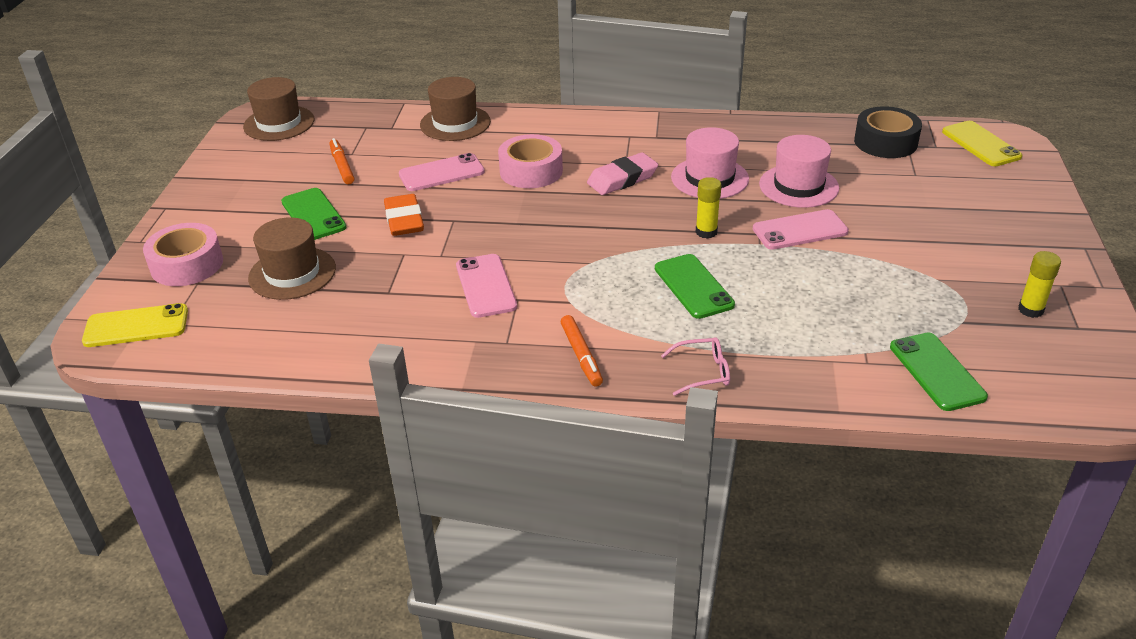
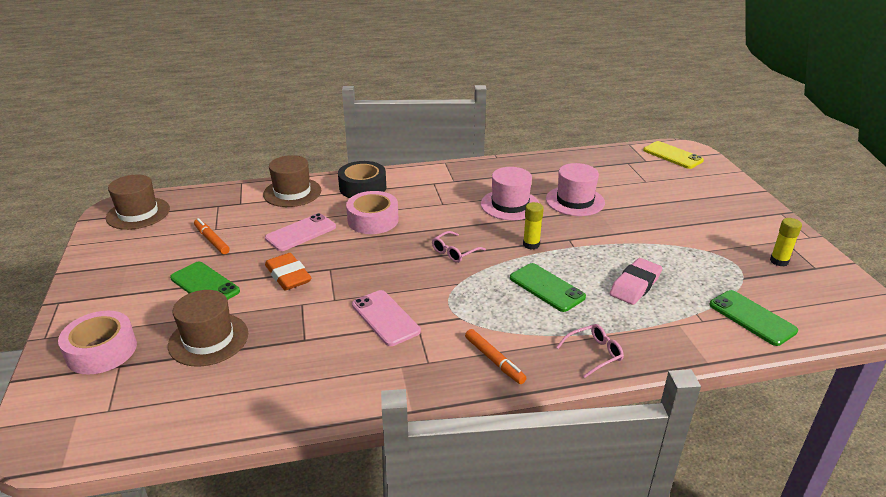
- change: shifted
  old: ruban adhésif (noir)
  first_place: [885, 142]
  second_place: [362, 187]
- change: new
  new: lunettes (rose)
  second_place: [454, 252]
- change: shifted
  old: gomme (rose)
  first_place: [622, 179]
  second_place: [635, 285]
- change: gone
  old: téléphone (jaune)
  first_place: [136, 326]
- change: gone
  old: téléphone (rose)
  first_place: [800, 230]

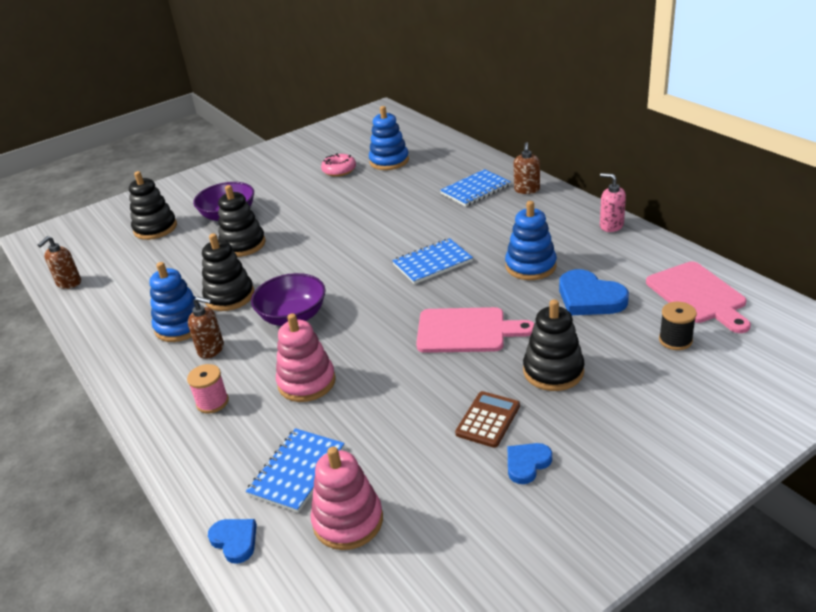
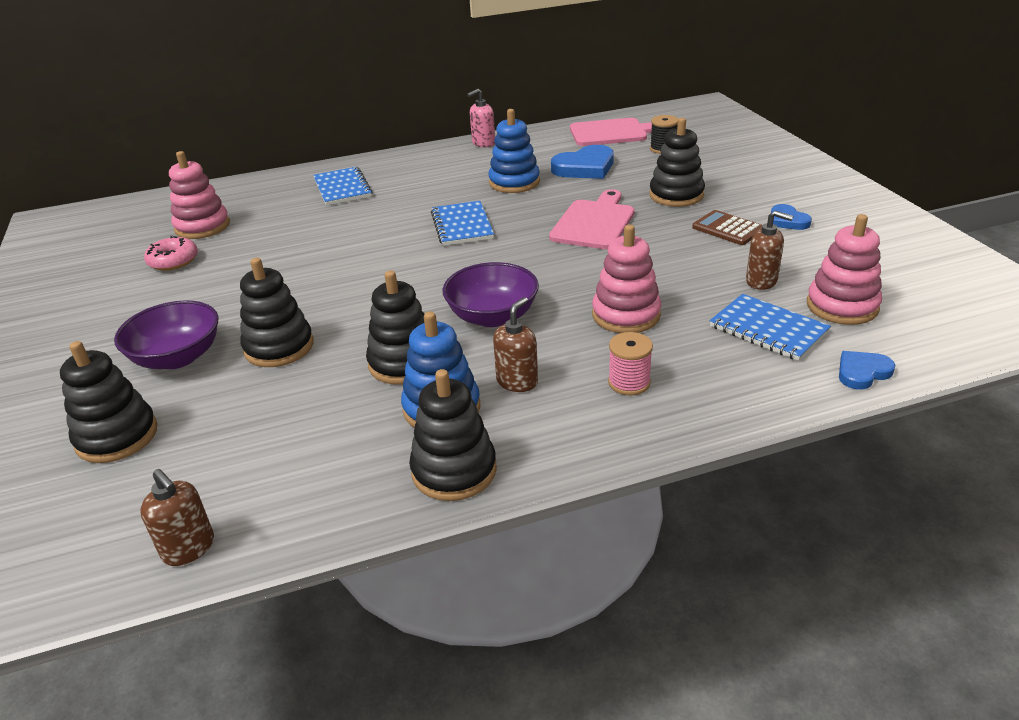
- change: repainted
  old: jouet à empiler (bleu)
  new: jouet à empiler (rose)
  first_place: [389, 161]
  second_place: [202, 227]
- change: new
  new: jouet à empiler (noir)
  second_place: [454, 470]
- change: shifted
  old: distributeur de savon (marron)
  first_place: [527, 190]
  second_place: [761, 281]

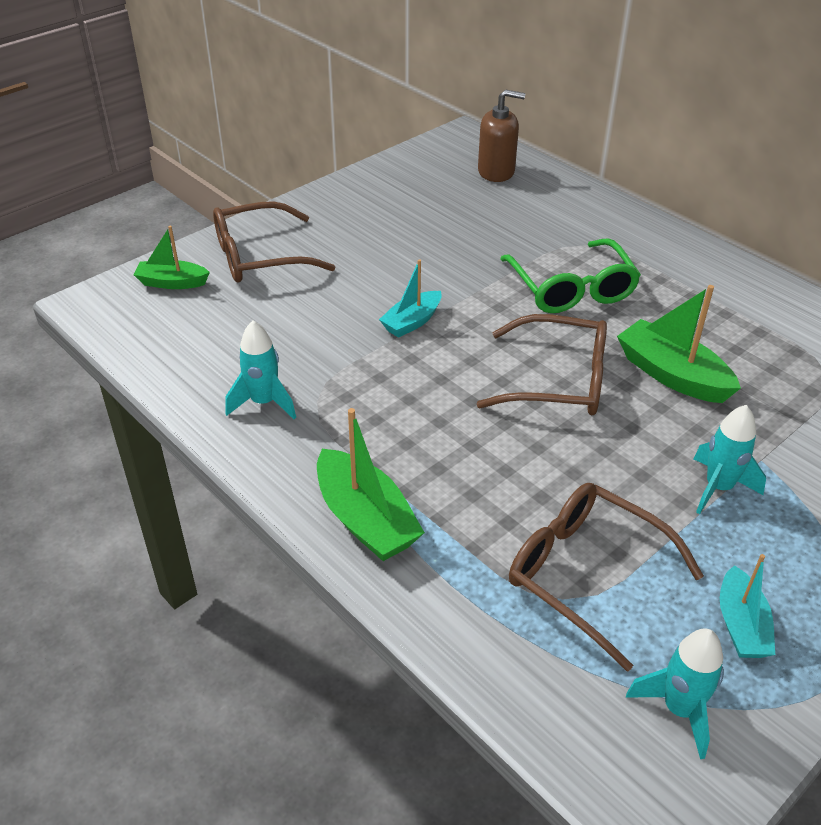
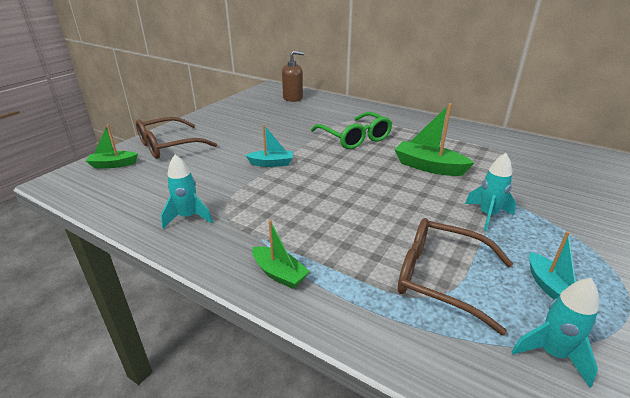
- change: rotated
  old: bateau (turquoise)
  first_place: [412, 322]
  second_place: [271, 163]
  degrees: -120
- change: scaled
  old: bateau (vert)
  first_place: [365, 519]
  second_place: [279, 273]
  factor: 0.64
- change: gone
  old: lunettes (marron)
  first_place: [557, 380]

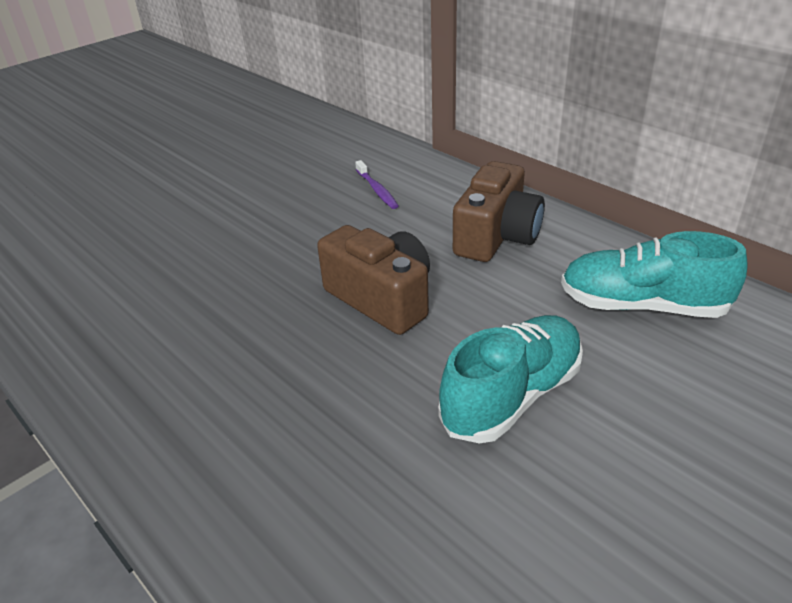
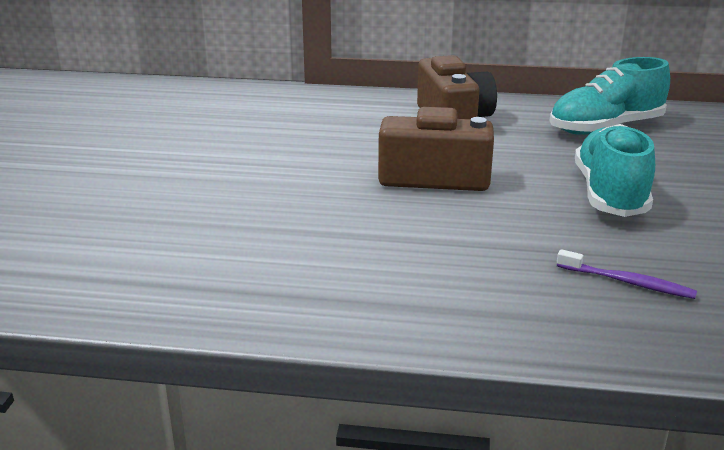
- change: shifted
  old: brosse à dents (violet)
  first_place: [377, 190]
  second_place: [627, 282]

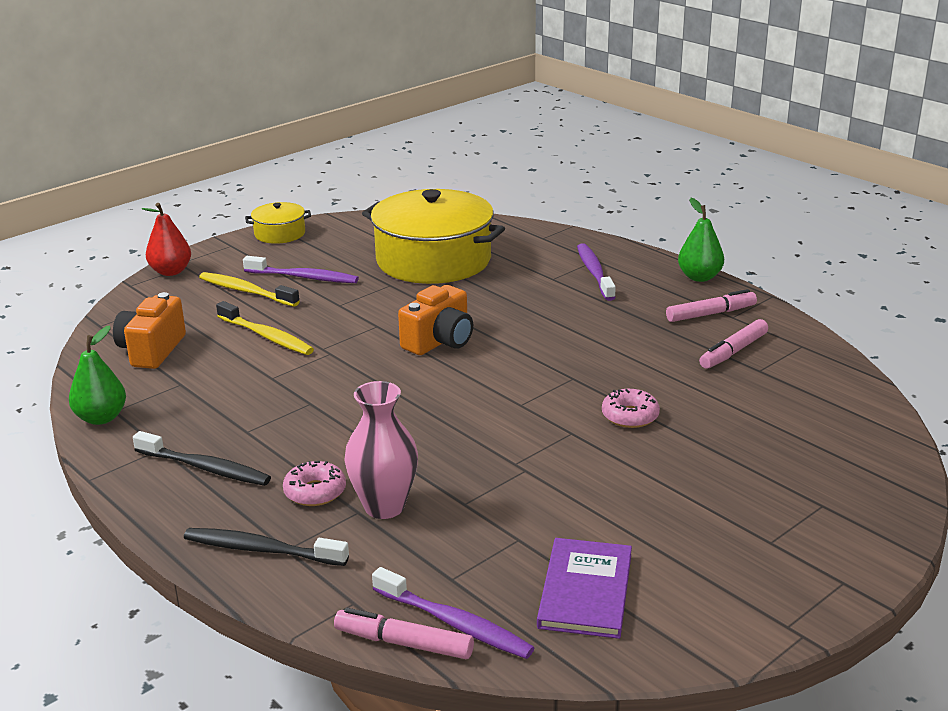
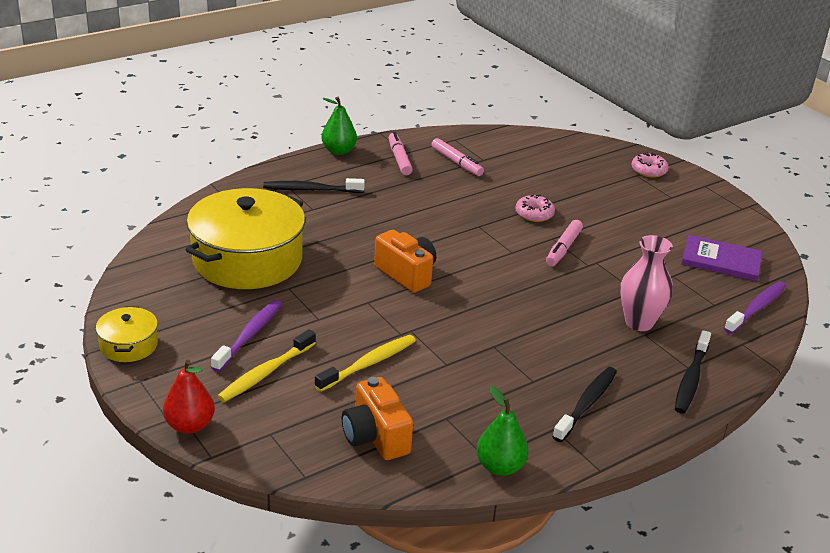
- change: repainted
  old: brosse à dents (violet)
  new: brosse à dents (noir)
  first_place: [594, 273]
  second_place: [311, 189]
- change: rotated
  old: appareil photo (orange)
  first_place: [152, 350]
  second_place: [375, 437]
  degrees: 45
- change: shifted
  old: feutre (rose)
  first_place: [404, 643]
  second_place: [563, 248]
- change: shifted
  old: beignet (rose)
  first_place: [315, 492]
  second_place: [648, 170]

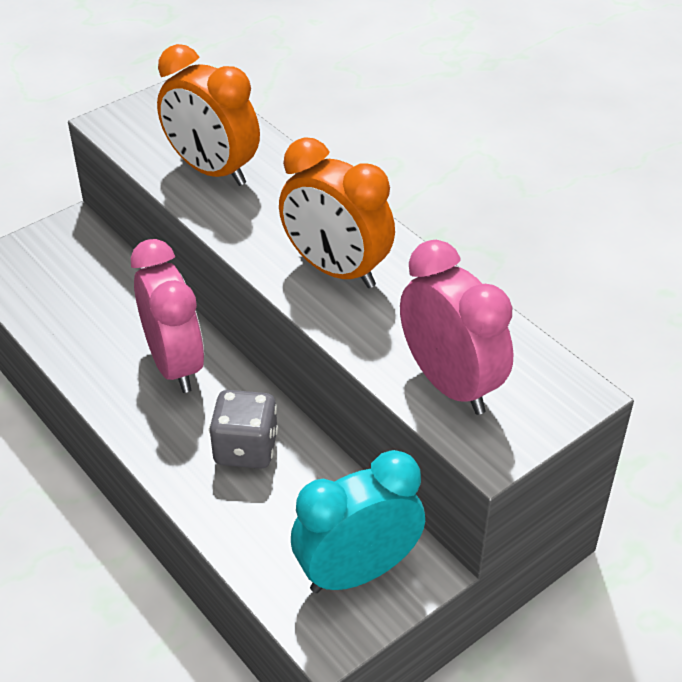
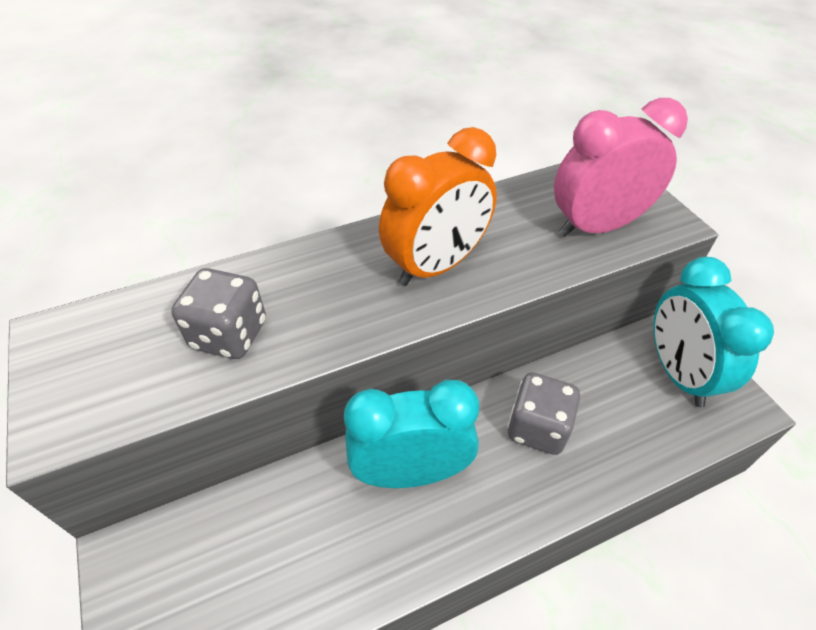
- change: swapped
  old: réveil (orange)
  new: dé (gris)
  first_place: [212, 170]
  second_place: [229, 334]
- change: repainted
  old: réveil (rose)
  new: réveil (turquoise)
  first_place: [175, 365]
  second_place: [411, 472]

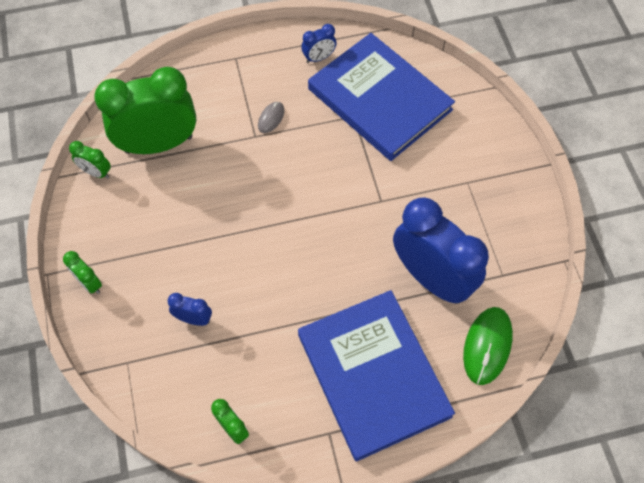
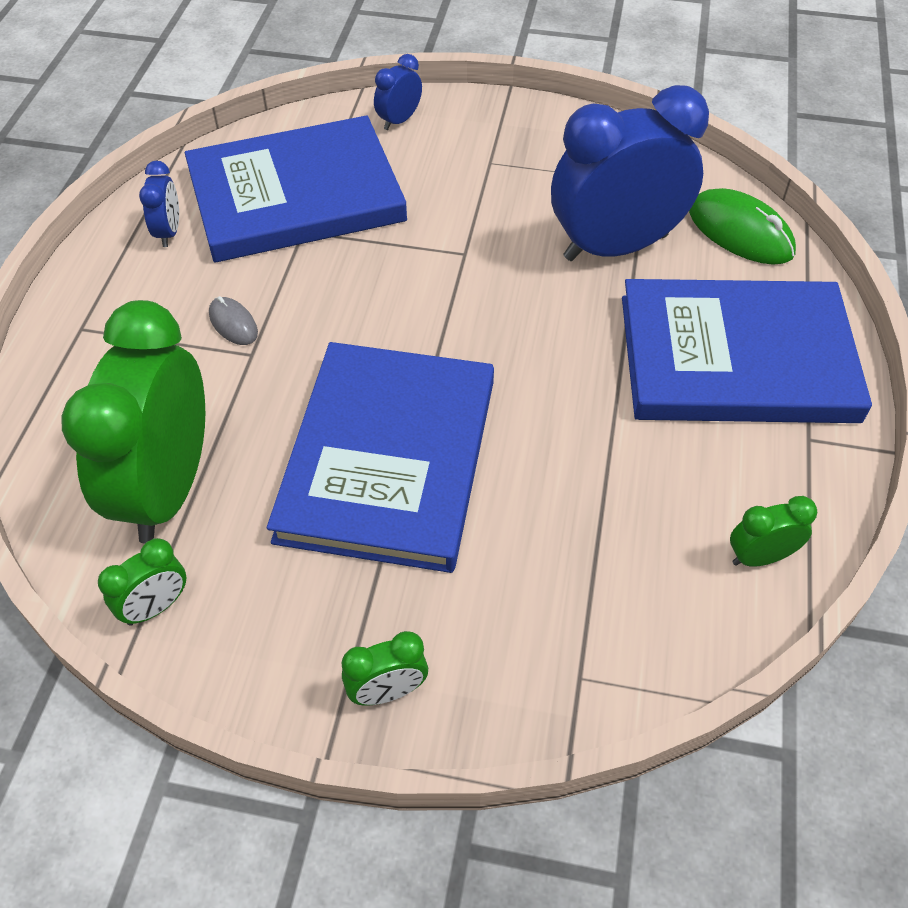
- change: new
  new: livre (bleu)
  second_place: [387, 459]
- change: shifted
  old: réveil (bleu)
  first_place: [194, 319]
  second_place: [399, 120]

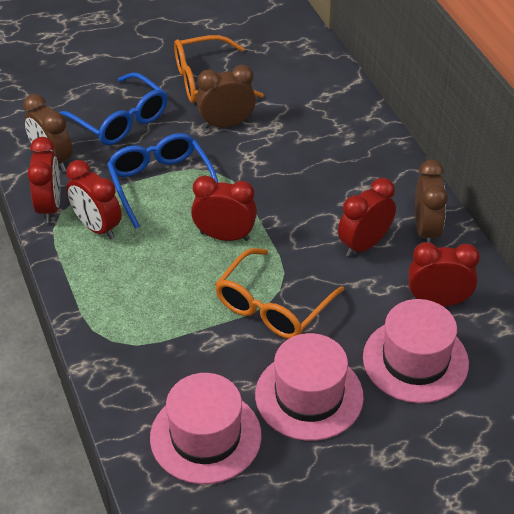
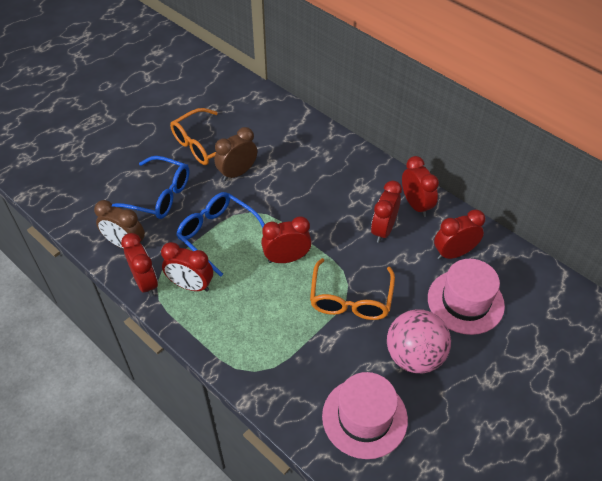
- change: swapped
  old: chapeau (rose)
  new: balle (rose)
  first_place: [309, 396]
  second_place: [414, 356]
- change: repainted
  old: réveil (marron)
  new: réveil (rouge)
  first_place: [426, 230]
  second_place: [416, 205]

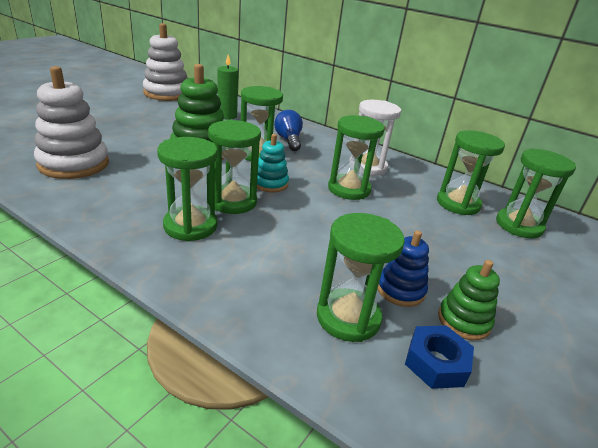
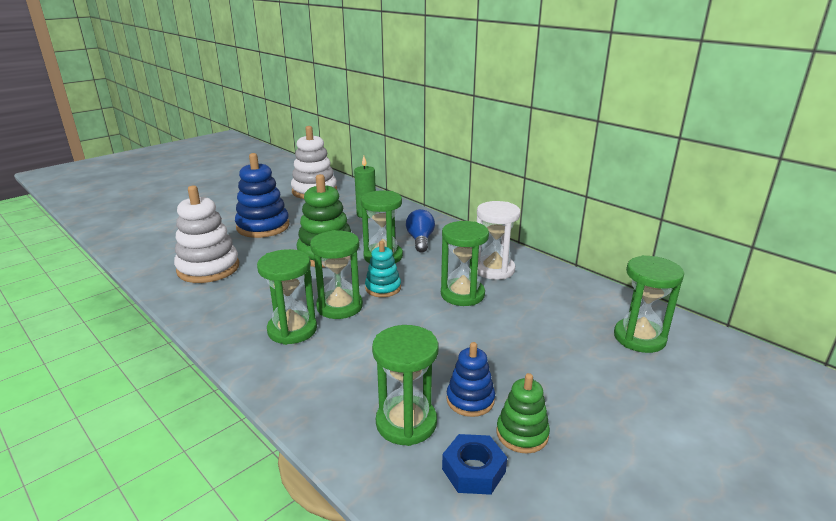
- change: new
  new: jouet à empiler (bleu)
  second_place: [263, 227]
- change: gone
  old: sablier (vert)
  first_place: [458, 204]

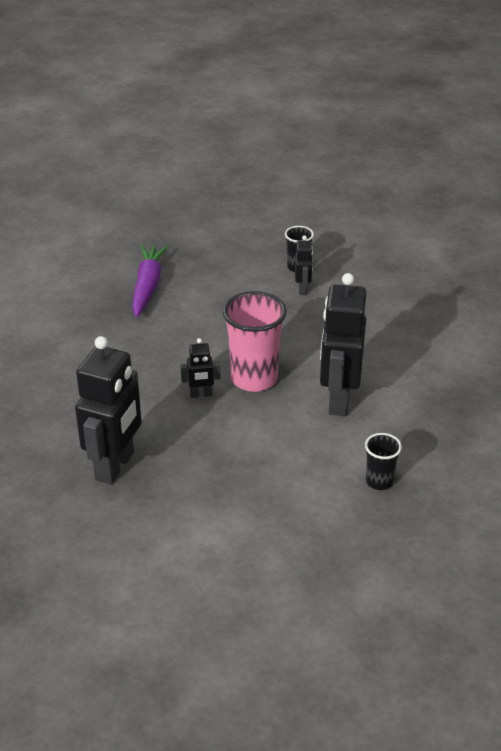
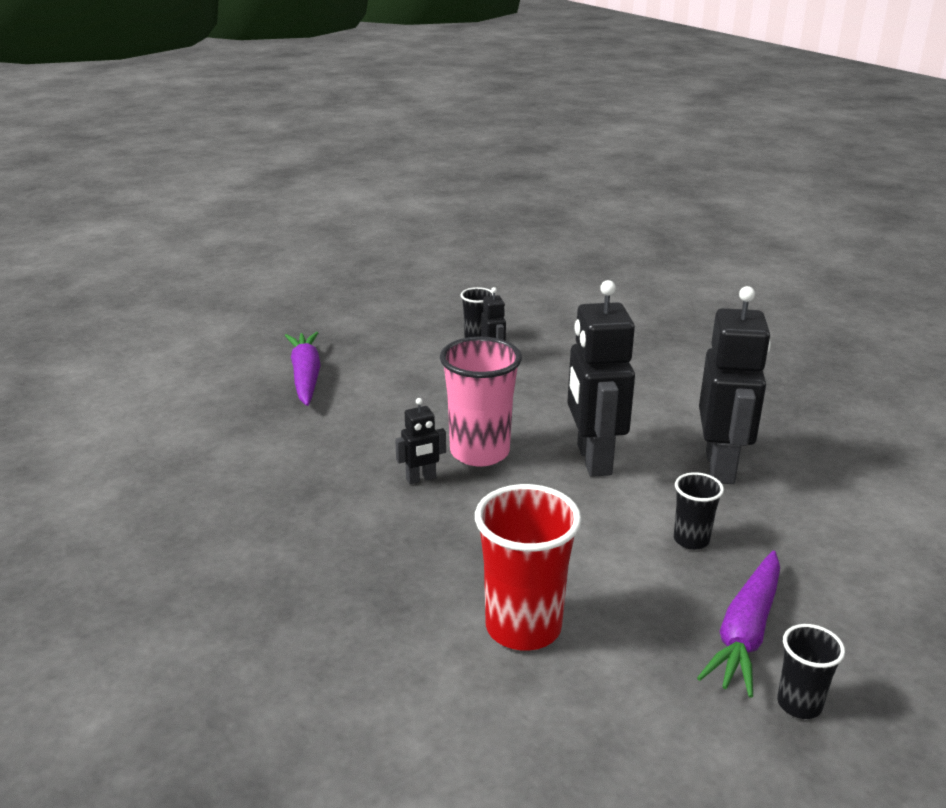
- change: new
  new: gobelet (rouge)
  second_place: [523, 627]
- change: new
  new: carotte (violet)
  second_place: [745, 633]
- change: shifted
  old: robot (noir)
  first_place: [115, 466]
  second_place: [721, 467]
- change: new
  new: gobelet (noir)
  second_place: [799, 704]

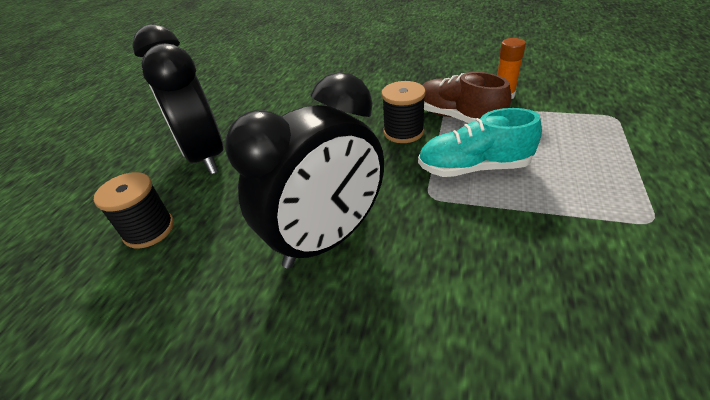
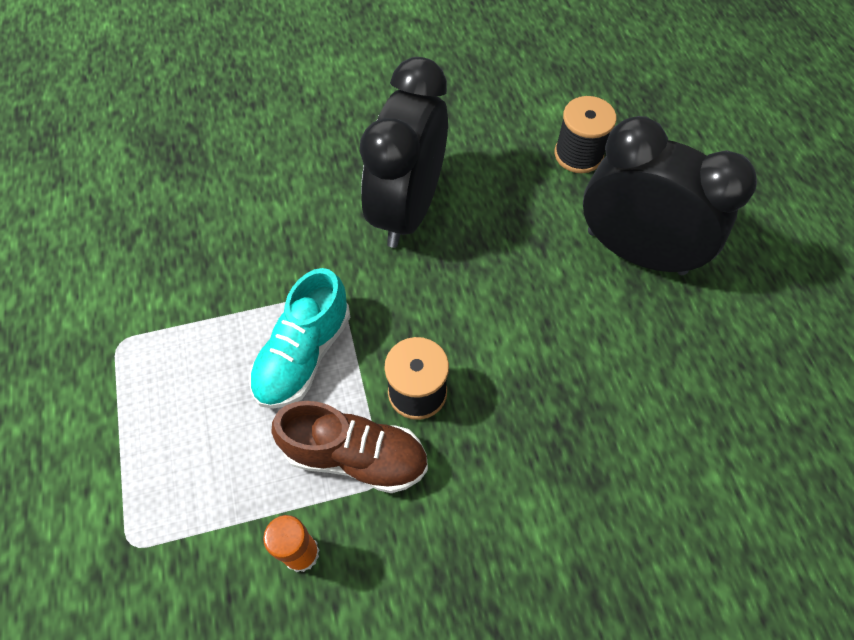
- change: rotated
  old: chaussure (turquoise)
  first_place: [473, 168]
  second_place: [304, 354]
  degrees: 150

